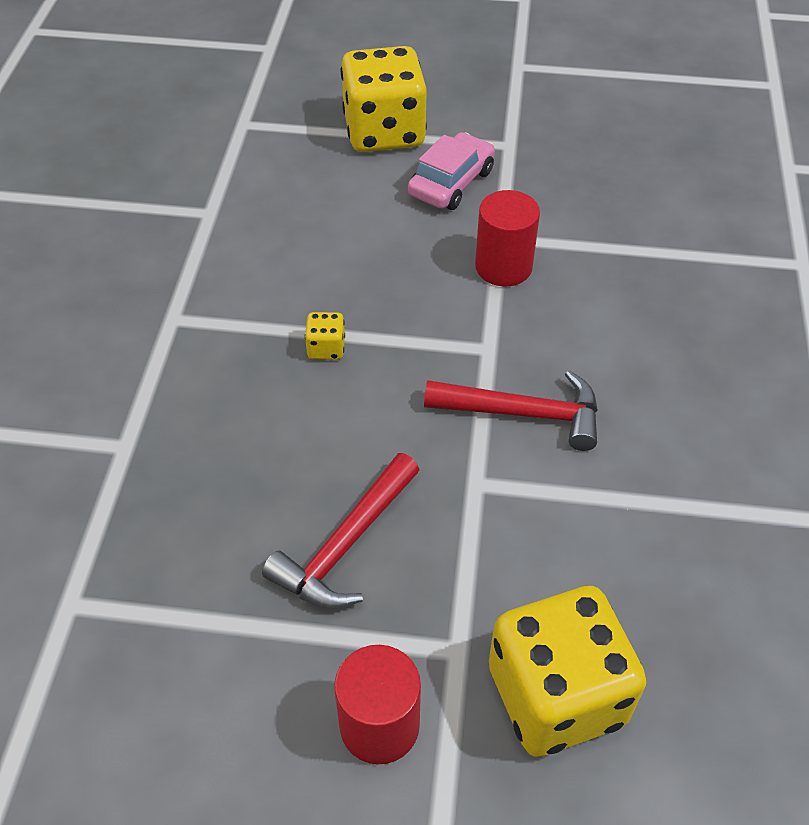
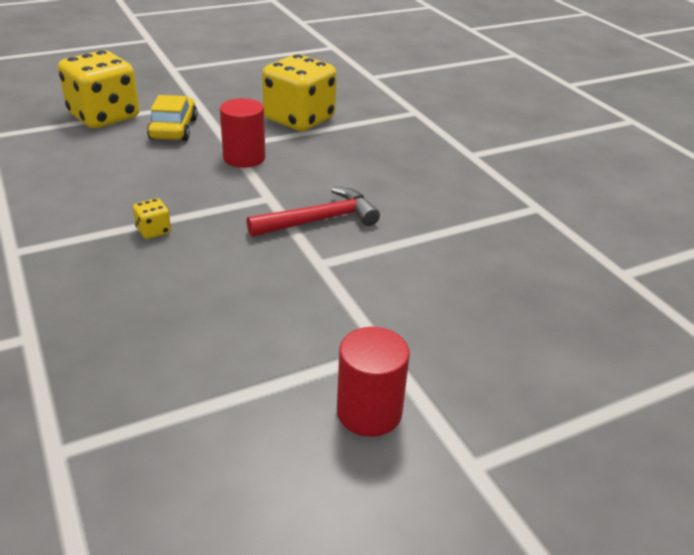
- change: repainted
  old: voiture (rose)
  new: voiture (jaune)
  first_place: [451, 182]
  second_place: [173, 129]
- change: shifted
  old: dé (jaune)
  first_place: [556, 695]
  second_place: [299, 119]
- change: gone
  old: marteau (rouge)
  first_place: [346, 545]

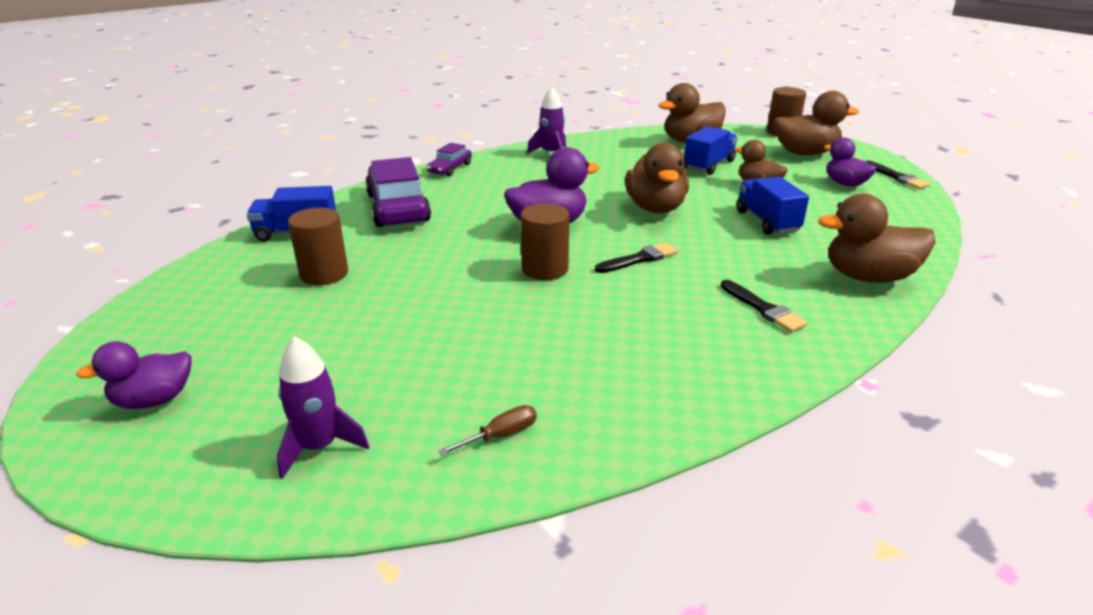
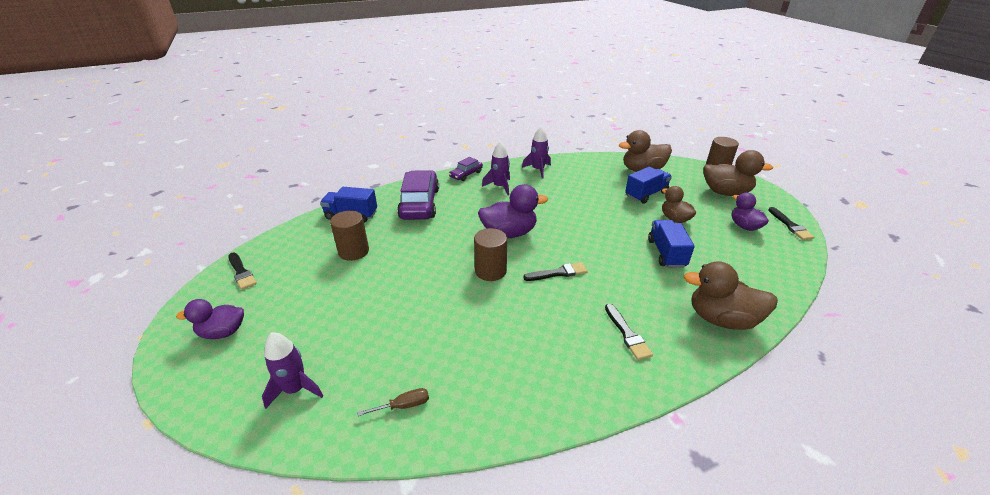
- change: new
  new: pinceau (noir)
  second_place: [241, 272]
- change: new
  new: fusée (violet)
  second_place: [499, 187]
- change: gone
  old: canard (marron)
  first_place: [655, 208]

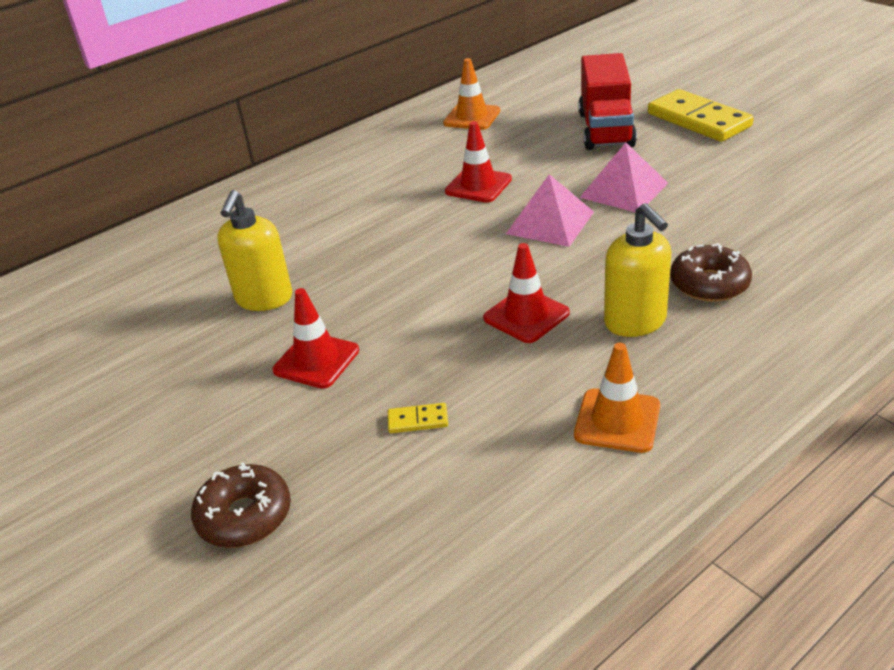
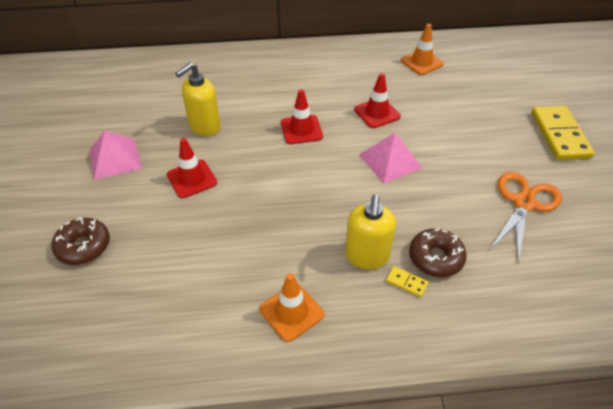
- change: shifted
  old: pyramide (rose)
  first_place: [623, 190]
  second_place: [115, 158]
- change: shifted
  old: cône de chantier (rouge)
  first_place: [526, 316]
  second_place: [301, 130]
- change: shifted
  old: domino (jaune)
  first_place: [418, 420]
  second_place: [406, 282]
- change: new
  new: ciseaux (orange)
  second_place: [524, 203]
- change: gone
  old: camion (rouge)
  first_place: [605, 129]

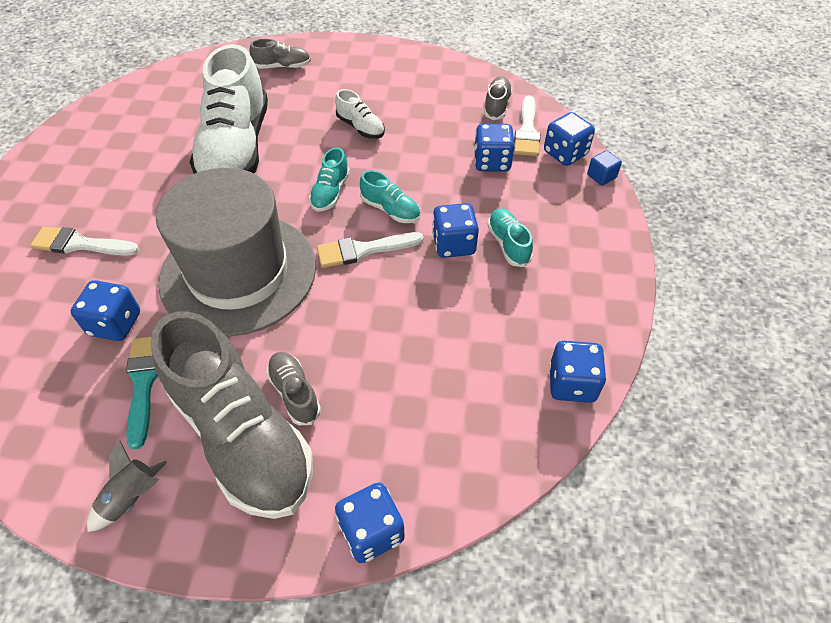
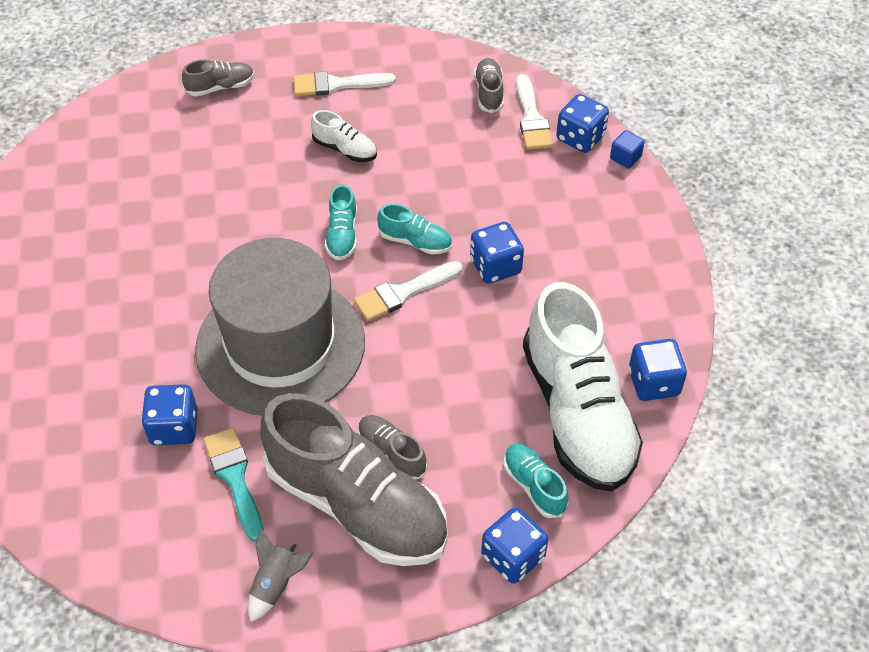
- change: shifted
  old: pinceau (blanc)
  first_place: [80, 244]
  second_place: [337, 84]
- change: shifted
  old: chaussure (turquoise)
  first_place: [508, 244]
  second_place: [534, 486]
- change: shifted
  old: chaussure (blanc)
  first_place: [236, 149]
  second_place: [577, 412]
- change: gone
  old: dé (bleu)
  first_place: [492, 162]

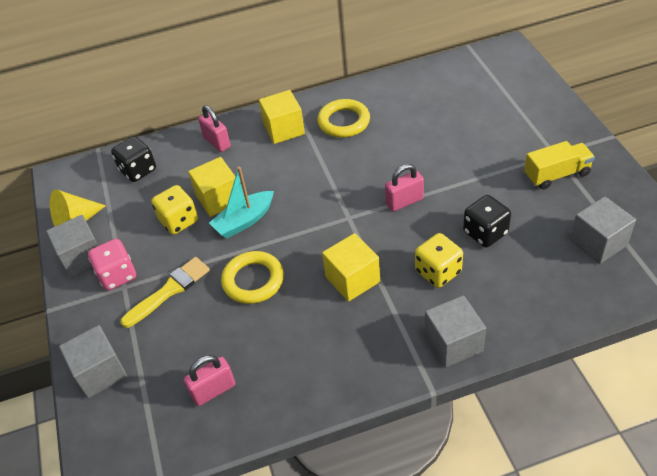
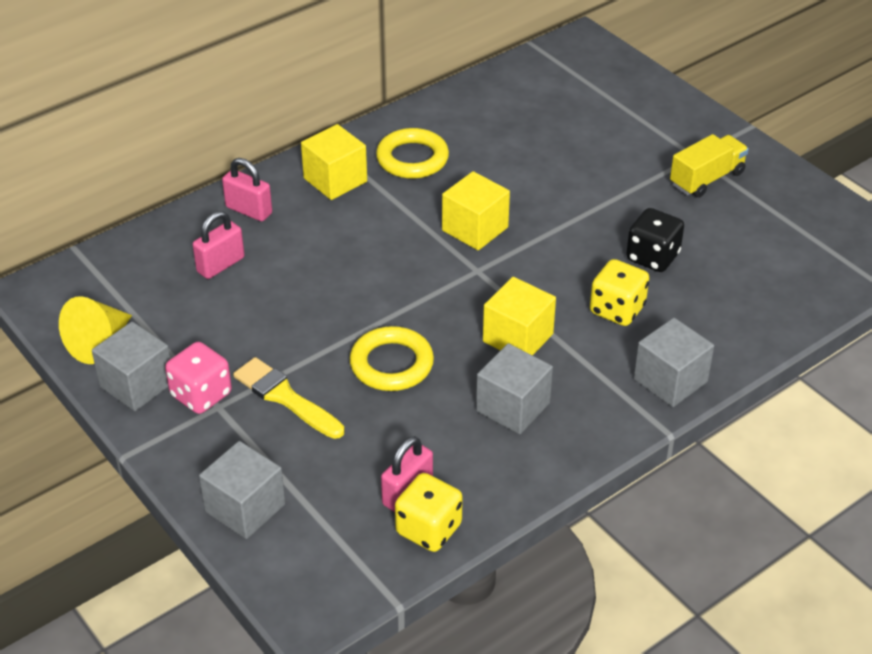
- change: shifted
  old: cadenas (rose)
  first_place: [404, 201]
  second_place: [220, 265]
- change: rotated
  old: pinceau (jaune)
  first_place: [169, 290]
  second_place: [285, 397]
  degrees: -75
- change: shifted
  old: dé (jaune)
  first_place: [179, 221]
  second_place: [429, 529]
- change: shifted
  old: cube (jaune)
  first_place: [219, 199]
  second_place: [475, 229]
- change: shifted
  old: cube (gris)
  first_place: [598, 243]
  second_place: [513, 407]
- change: gone
  old: dé (noir)
  first_place: [138, 170]
- change: gone
  old: bateau (turquoise)
  first_place: [244, 221]

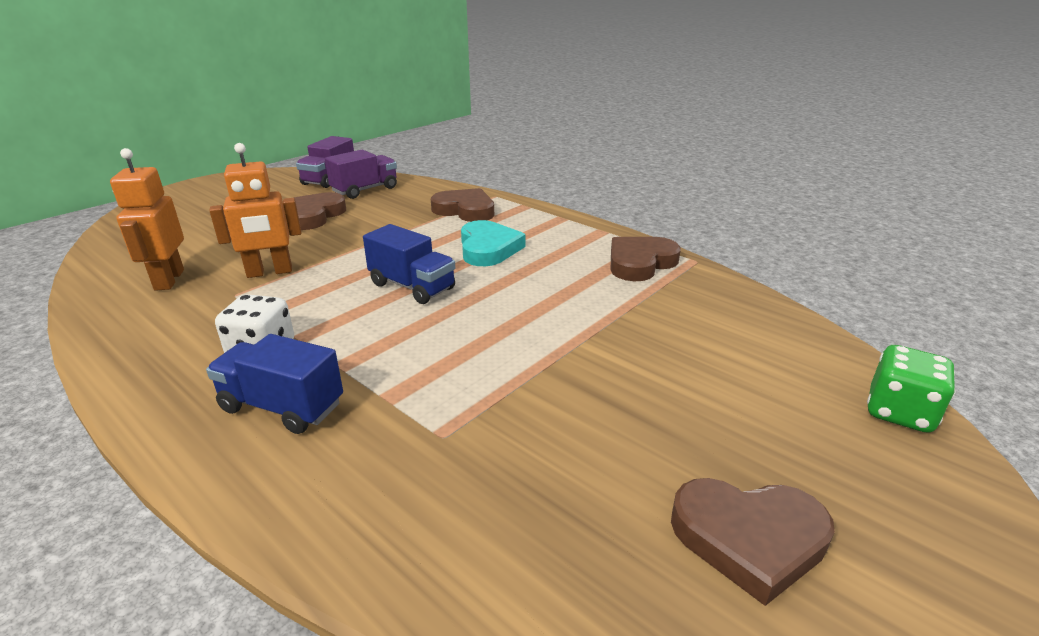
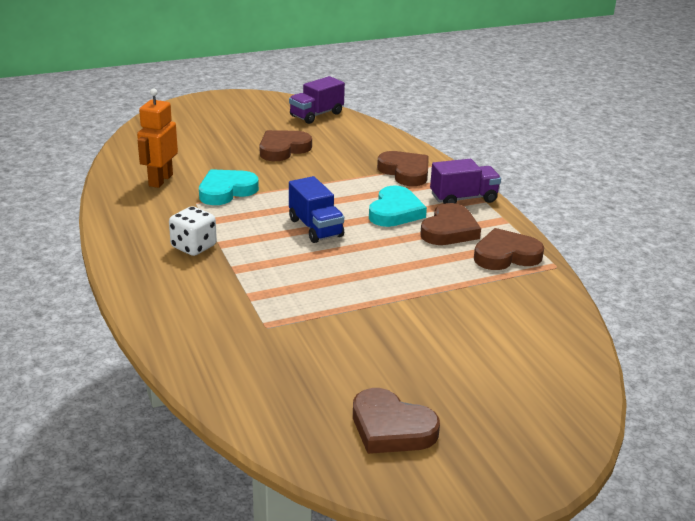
- change: swapped
  old: robot (orange)
  new: cœur (turquoise)
  first_place: [269, 272]
  second_place: [226, 191]
- change: new
  new: cœur (marron)
  second_place: [449, 230]
- change: shifted
  old: camion (violet)
  first_place: [365, 190]
  second_place: [463, 198]
- change: gone
  old: camion (bleu)
  first_place: [282, 407]
- change: gone
  old: dé (vert)
  first_place: [899, 412]

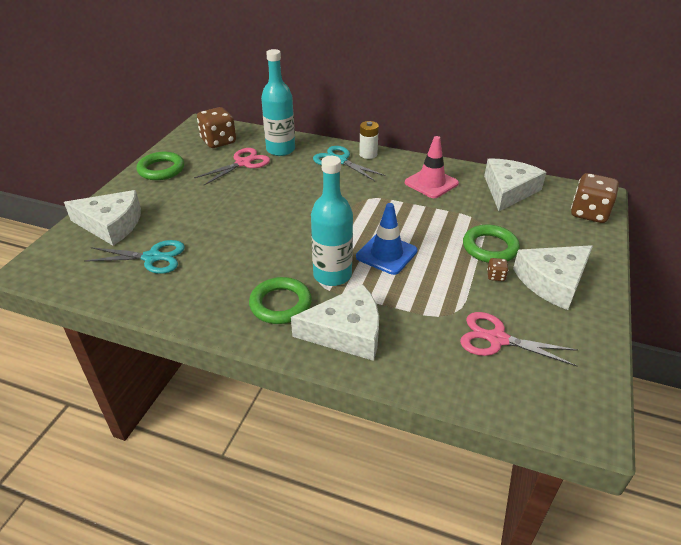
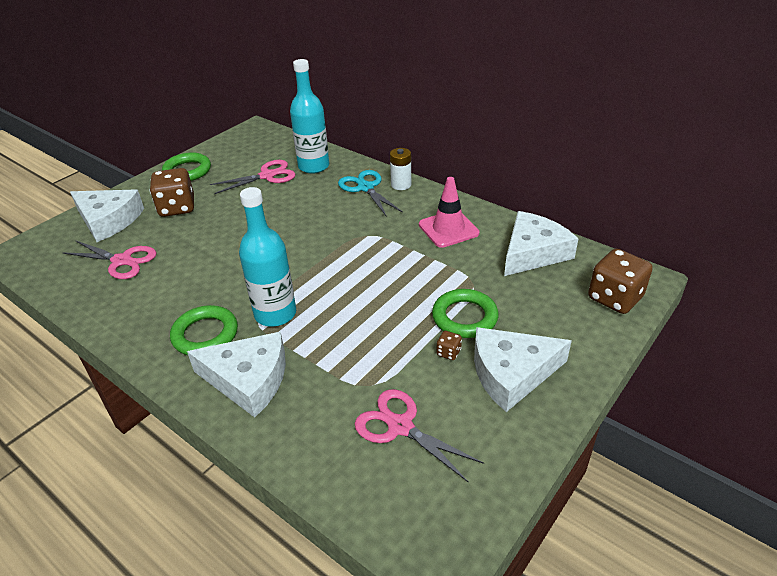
- change: repainted
  old: ciseaux (turquoise)
  new: ciseaux (rose)
  first_place: [152, 257]
  second_place: [122, 261]
- change: shifted
  old: dé (marron)
  first_place: [218, 141]
  second_place: [177, 208]
- change: gone
  old: cône de chantier (bleu)
  first_place: [386, 254]

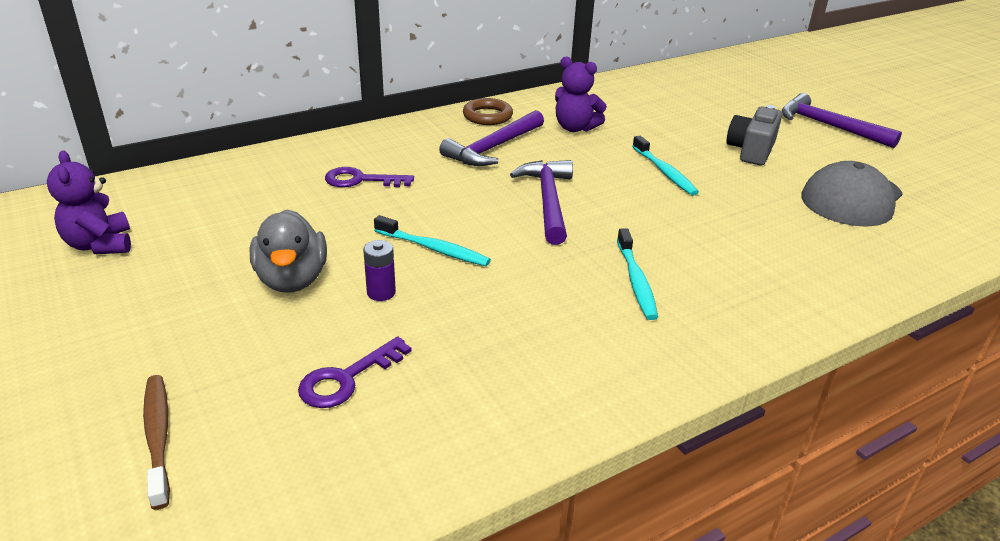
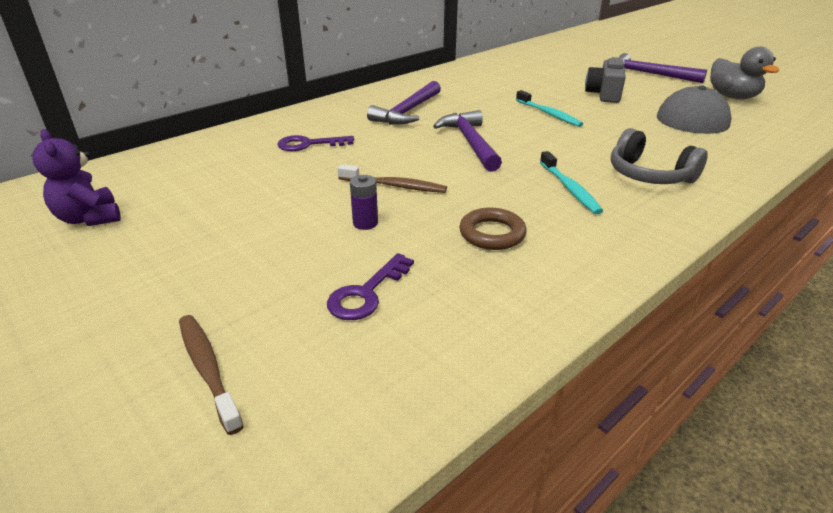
- change: repainted
  old: brosse à dents (turquoise)
  new: brosse à dents (marron)
  first_place: [434, 248]
  second_place: [394, 186]
- change: shifted
  old: anneau (marron)
  first_place: [487, 116]
  second_place: [492, 234]
- change: new
  new: casque audio (gris)
  second_place: [649, 175]
- change: shifted
  old: canard (gris)
  first_place: [292, 280]
  second_place: [732, 97]
- change: gone
  old: ours en peluche (violet)
  first_place: [575, 128]

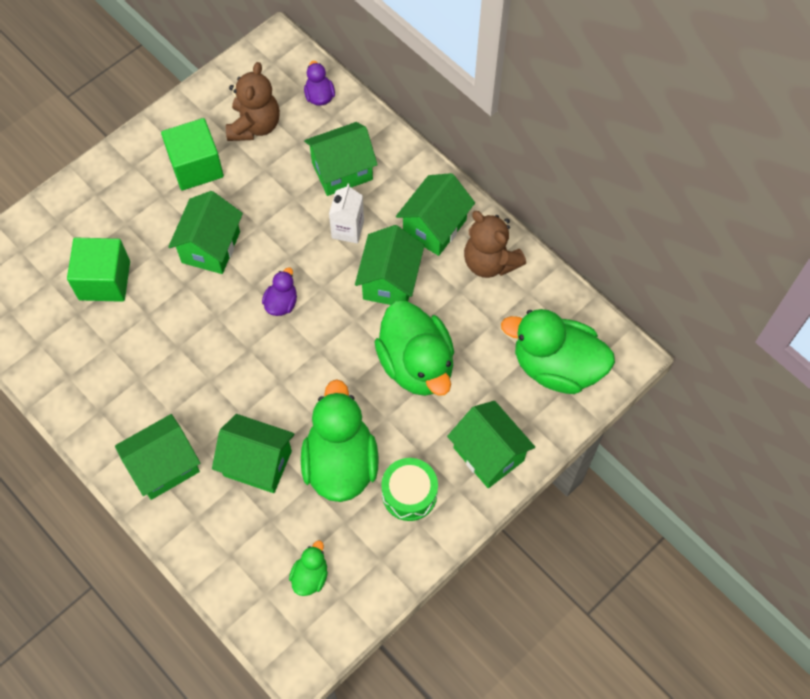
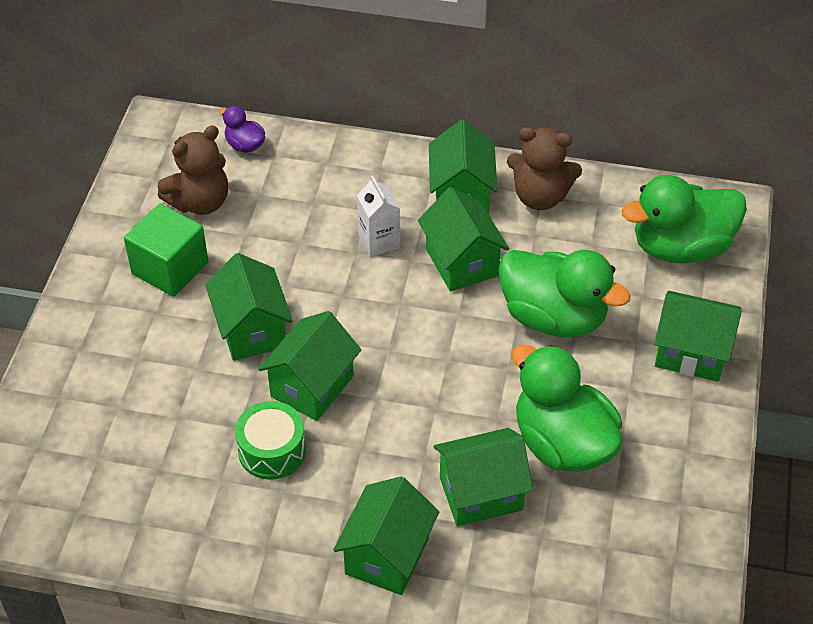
- change: rotated
  old: ours en peluche (marron)
  first_place: [254, 126]
  second_place: [200, 202]
  degrees: 75
- change: shifted
  old: tambour (vert)
  first_place: [409, 494]
  second_place: [272, 451]
- change: shifted
  old: maison (vert)
  first_place: [342, 171]
  second_place: [312, 386]
- change: gone
  old: cube (vert)
  first_place: [104, 280]
- change: gone
  old: canard (violet)
  first_place: [281, 303]
- change: gone
  old: canard (vert)
  first_place: [310, 576]

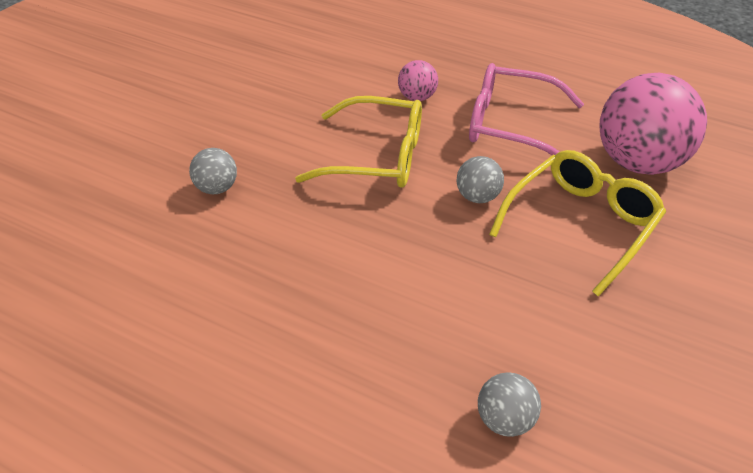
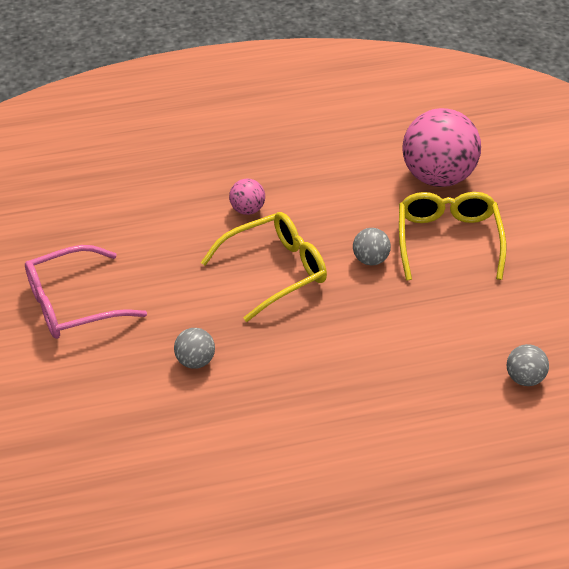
- change: shifted
  old: lunettes (rose)
  first_place: [510, 125]
  second_place: [72, 304]

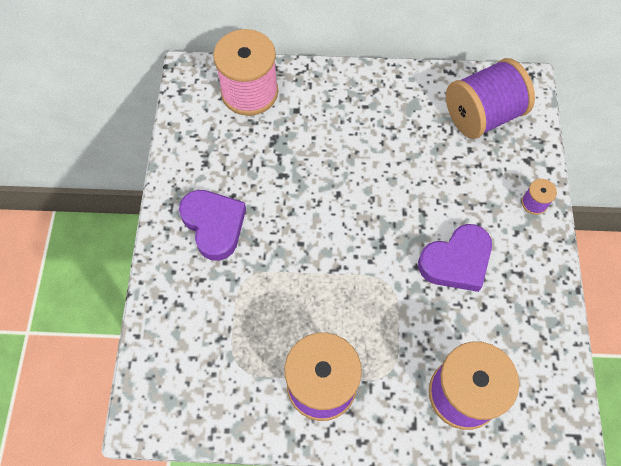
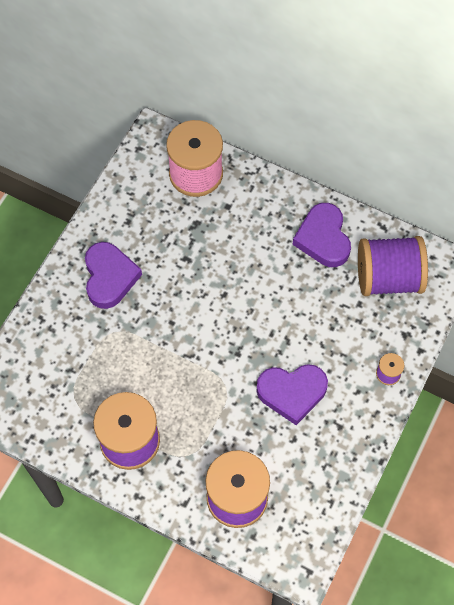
- change: new
  new: cœur (violet)
  second_place: [323, 238]

